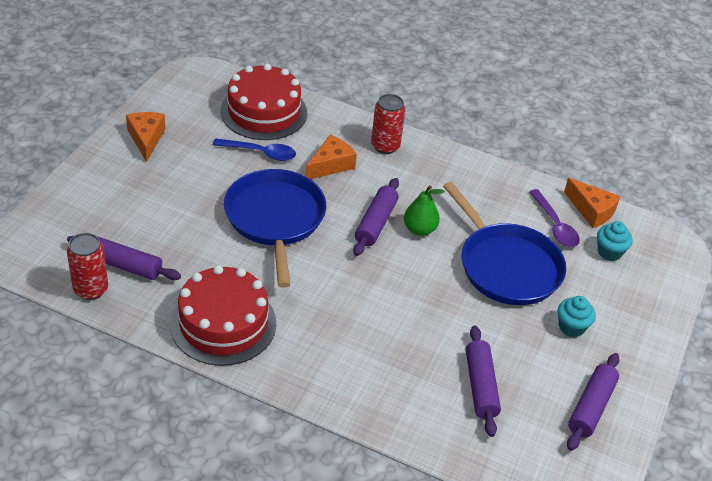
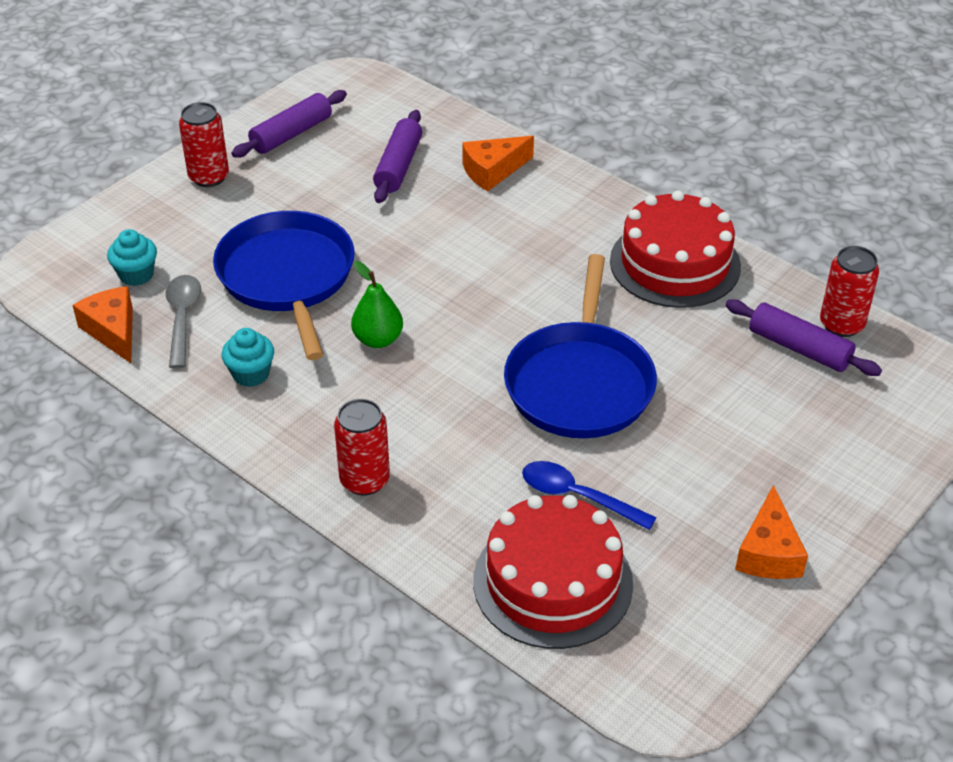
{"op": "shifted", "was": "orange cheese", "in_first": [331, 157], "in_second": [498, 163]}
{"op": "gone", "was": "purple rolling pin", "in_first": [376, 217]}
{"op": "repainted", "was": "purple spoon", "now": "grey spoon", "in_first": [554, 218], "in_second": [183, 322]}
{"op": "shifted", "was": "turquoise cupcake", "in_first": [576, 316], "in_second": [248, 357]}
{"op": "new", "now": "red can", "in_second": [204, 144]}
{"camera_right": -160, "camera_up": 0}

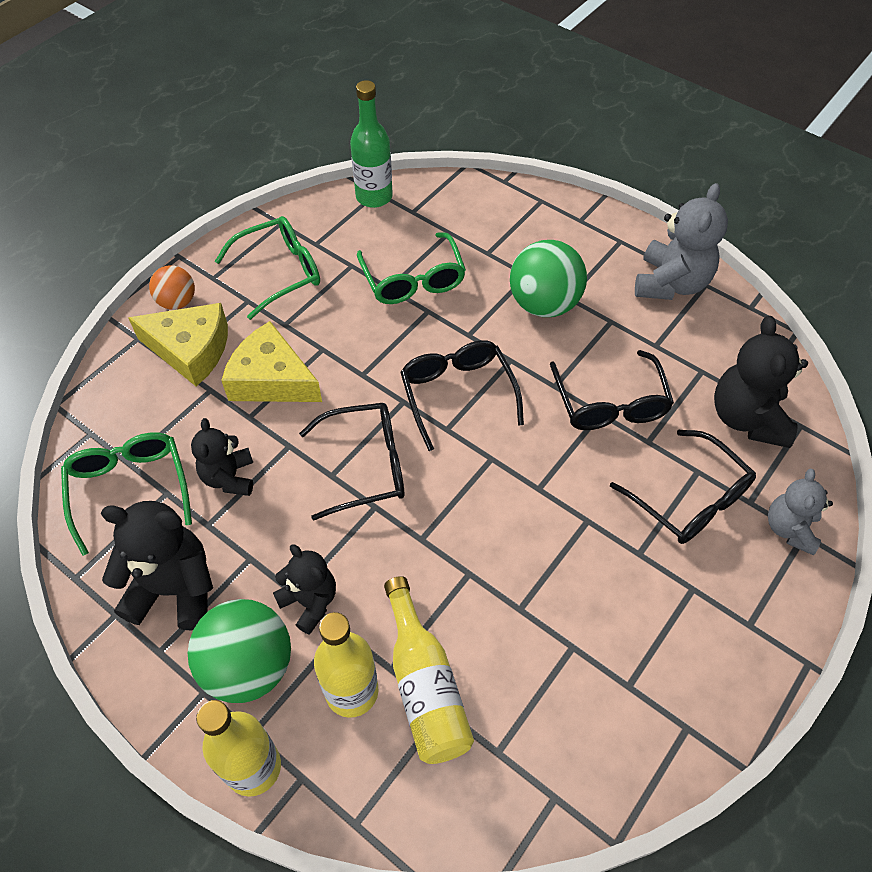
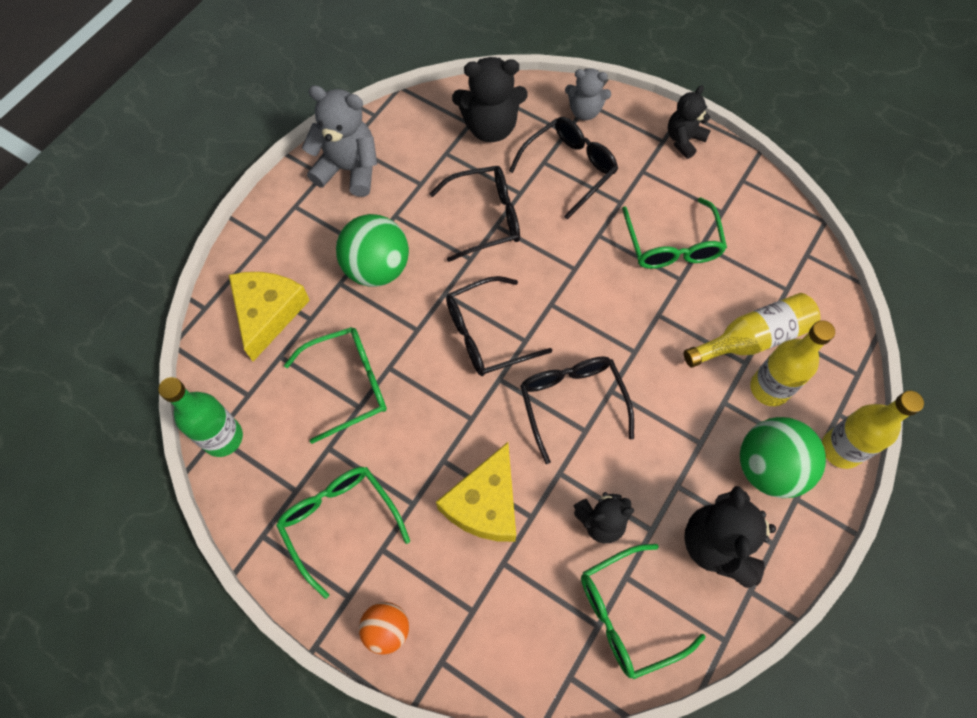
{"op": "shifted", "was": "yellow cheese", "in_first": [178, 344], "in_second": [269, 316]}
{"op": "shifted", "was": "black teddy bear", "in_first": [304, 589], "in_second": [689, 122]}
{"op": "new", "now": "green glasses", "in_second": [674, 233]}
{"camera_right": -95, "camera_up": 10}

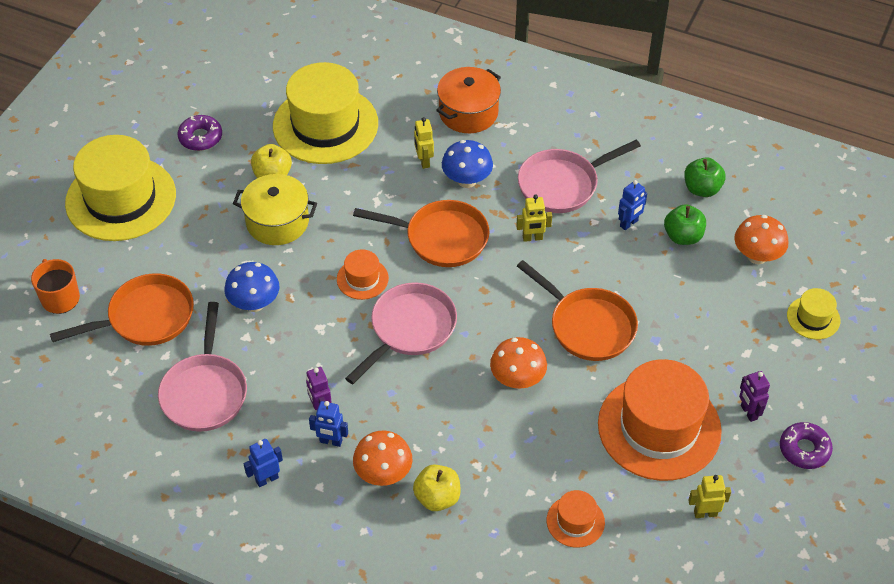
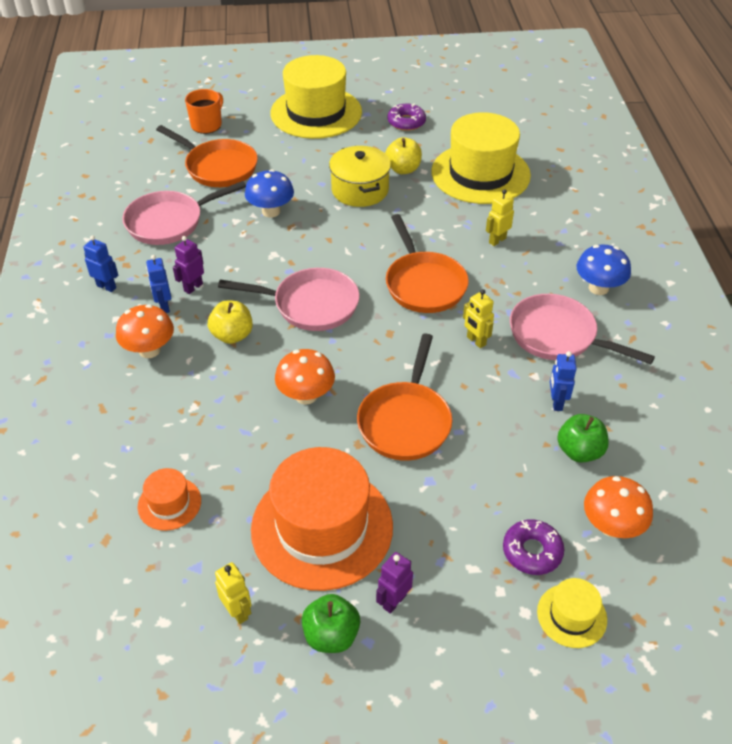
{"op": "gone", "was": "orange hat", "in_first": [363, 274]}
{"op": "shifted", "was": "yellow apple", "in_first": [437, 488], "in_second": [230, 322]}
{"op": "gone", "was": "orange pot", "in_first": [468, 100]}
{"op": "shifted", "was": "blue mushroom", "in_first": [467, 164], "in_second": [603, 269]}
{"op": "rotated", "was": "blue robot", "in_first": [632, 205], "in_second": [563, 381], "clockwise": 75}
{"op": "shifted", "was": "green apple", "in_first": [705, 177], "in_second": [331, 623]}
{"op": "shifted", "was": "purple donut", "in_first": [806, 445], "in_second": [533, 547]}
{"camera_right": 60, "camera_up": -5}

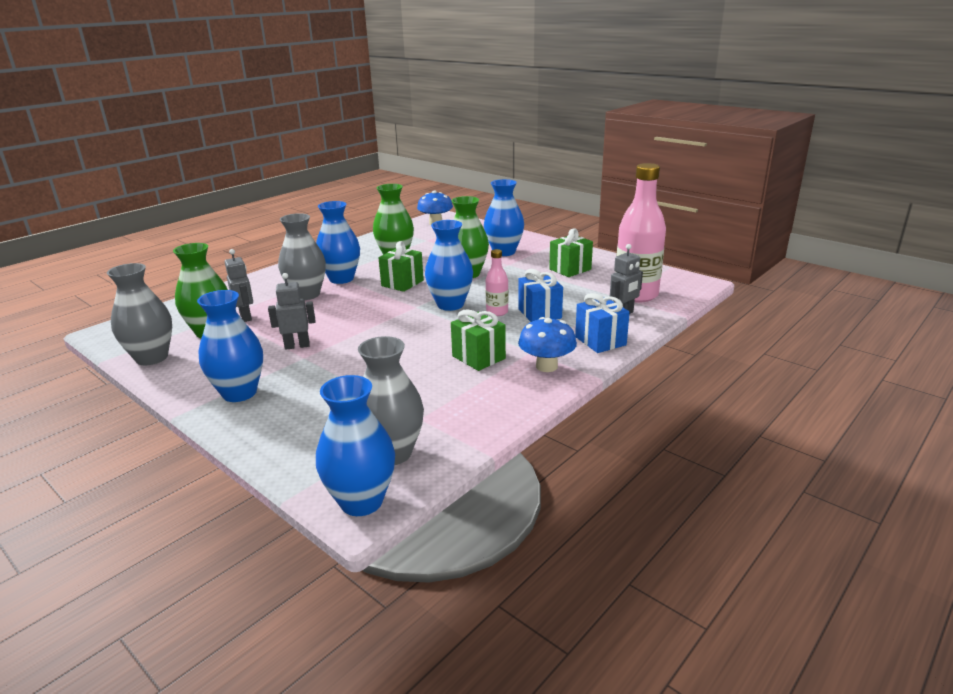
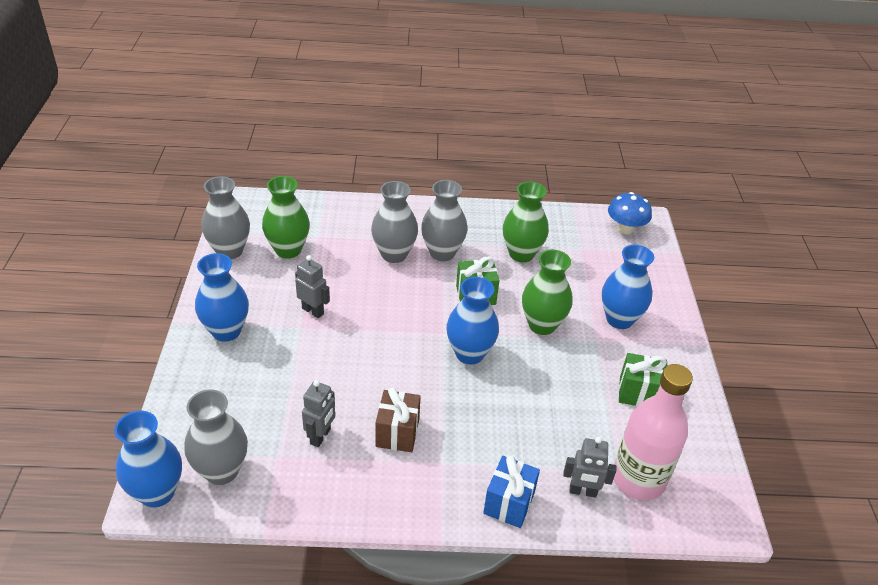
{"op": "shifted", "was": "grey robot", "in_first": [239, 285], "in_second": [318, 413]}
{"op": "repainted", "was": "blue vase", "now": "grey vase", "in_first": [338, 242], "in_second": [444, 220]}
{"op": "repainted", "was": "green gift", "now": "brown gift", "in_first": [478, 340], "in_second": [398, 419]}
{"op": "gone", "was": "pink bottle", "in_first": [497, 282]}
{"op": "gone", "was": "blue gift", "in_first": [540, 295]}
{"op": "gone", "was": "blue mushroom", "in_first": [547, 344]}
{"camera_right": 45, "camera_up": 15}

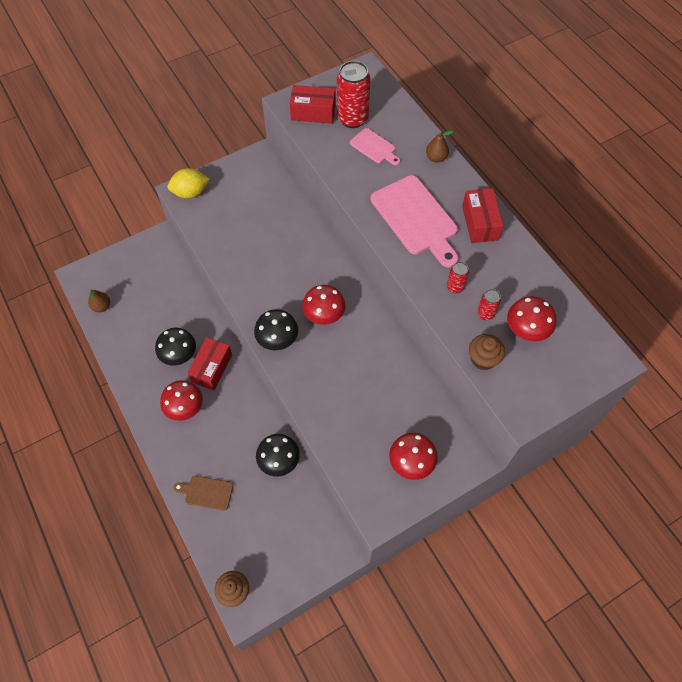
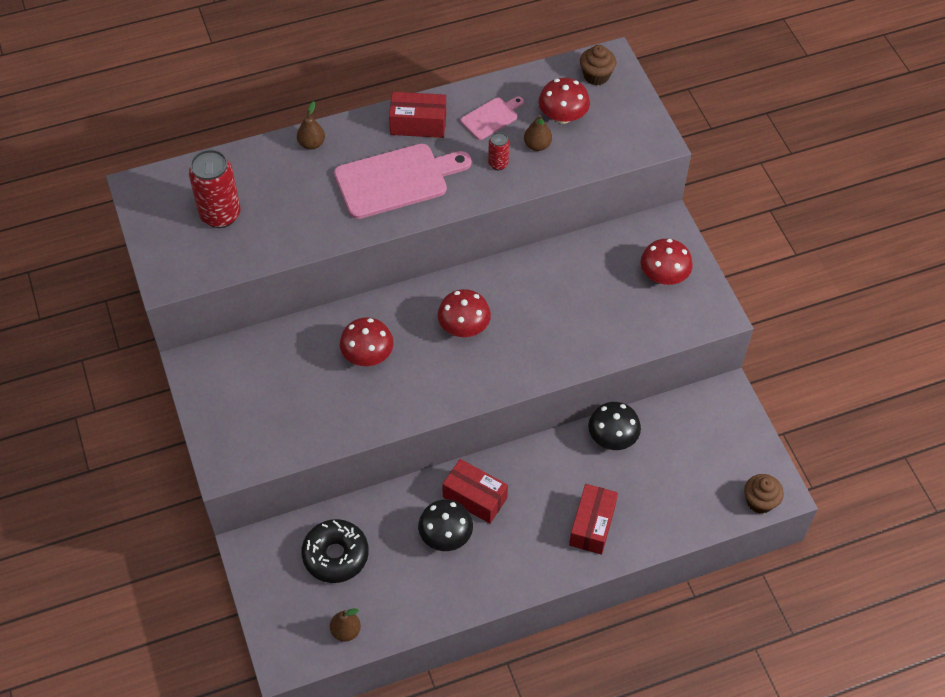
{"op": "shifted", "was": "red mushroom", "in_first": [181, 400], "in_second": [367, 341]}
{"op": "gone", "was": "yellow lemon", "in_first": [188, 183]}
{"op": "gone", "was": "brown cutting board", "in_first": [203, 493]}
{"op": "gone", "was": "black mushroom", "in_first": [276, 329]}
{"op": "shifted", "was": "red box", "in_first": [313, 104], "in_second": [593, 519]}
{"op": "shifted", "was": "pink cutting board", "in_first": [375, 146], "in_second": [492, 118]}
{"op": "shifted", "was": "brown cupcake", "in_first": [487, 352], "in_second": [598, 65]}
{"op": "swapped", "was": "red can", "now": "brown pear", "in_first": [489, 304], "in_second": [538, 133]}
{"op": "new", "now": "black donut", "in_second": [335, 551]}
{"camera_right": -80, "camera_up": -5}

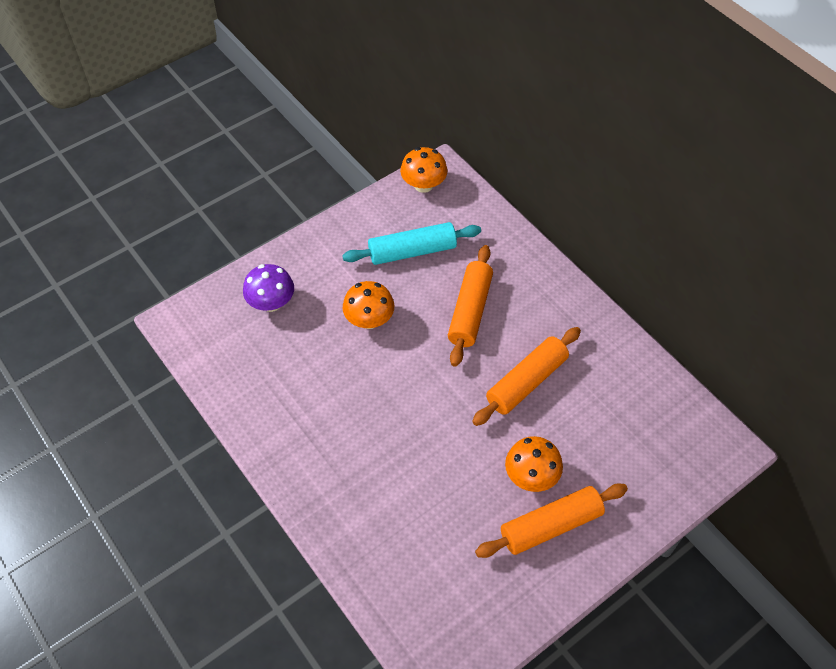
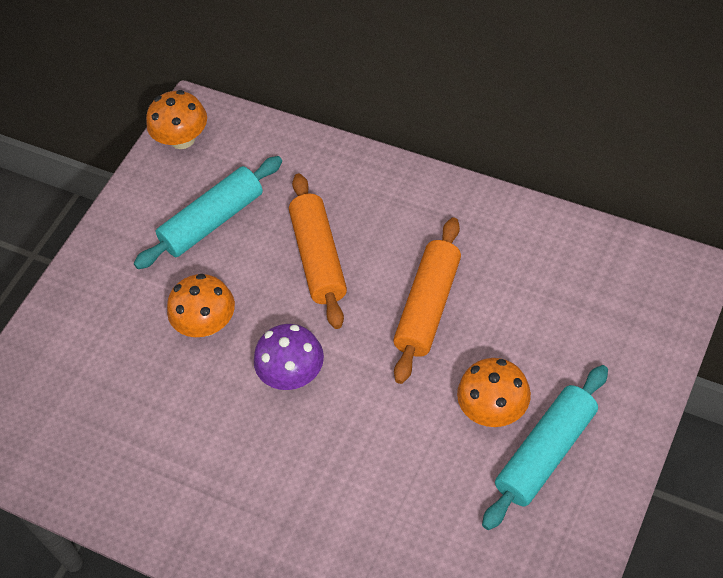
{"op": "shifted", "was": "purple mushroom", "in_first": [268, 288], "in_second": [289, 357]}
{"op": "repainted", "was": "orange rolling pin", "now": "turquoise rolling pin", "in_first": [551, 521], "in_second": [545, 447]}
{"camera_right": -20, "camera_up": 0}

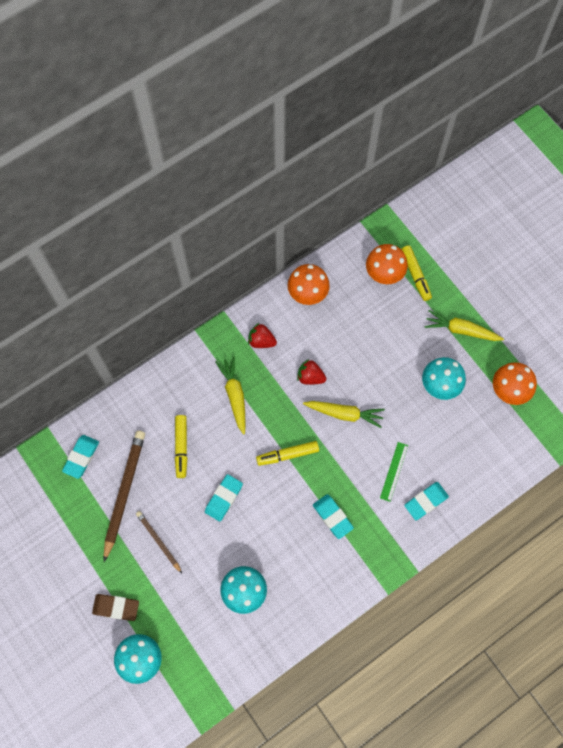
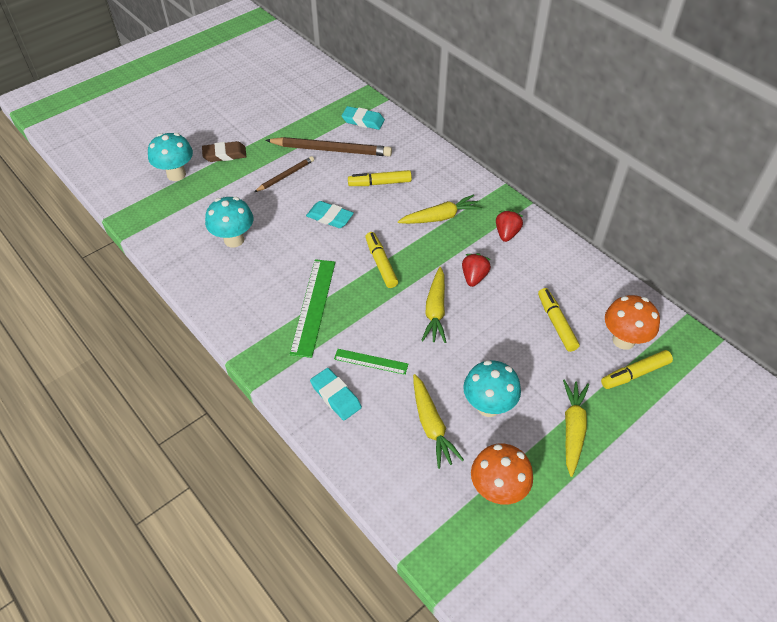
{"op": "rotated", "was": "brown eraser", "in_first": [115, 607], "in_second": [224, 151], "clockwise": 75}
{"op": "gone", "was": "orange mushroom", "in_first": [308, 284]}
{"op": "swapped", "was": "turquoise eraser", "now": "green ruler", "in_first": [333, 516], "in_second": [312, 308]}
{"op": "new", "now": "yellow carrot", "in_second": [438, 421]}
{"op": "new", "now": "yellow marker", "in_second": [559, 320]}
{"camera_right": 85, "camera_up": -20}

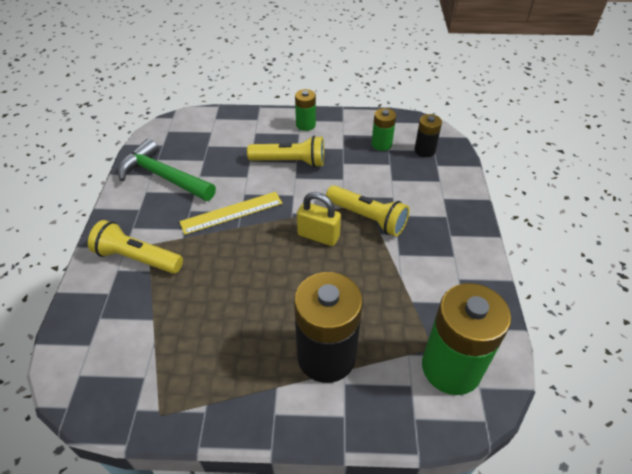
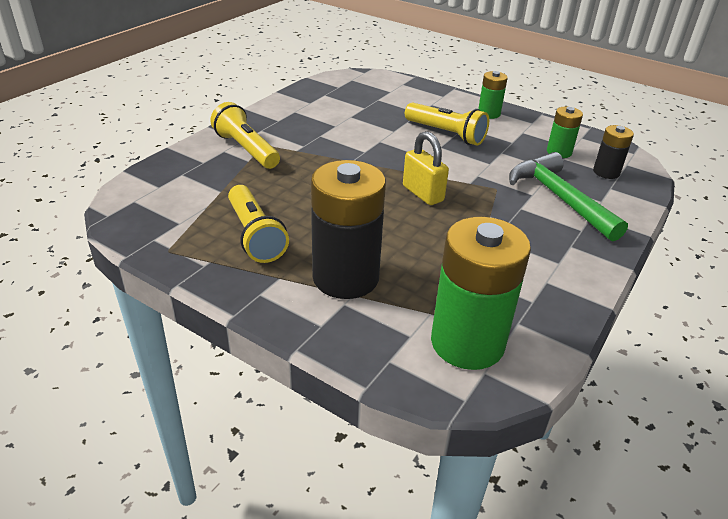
{"op": "shifted", "was": "green hammer", "in_first": [167, 169], "in_second": [568, 197]}
{"op": "gone", "was": "yellow ruler", "in_first": [231, 213]}
{"op": "shifted", "was": "yellow flashlight", "in_first": [368, 210], "in_second": [258, 224]}
{"camera_right": 30, "camera_up": -10}

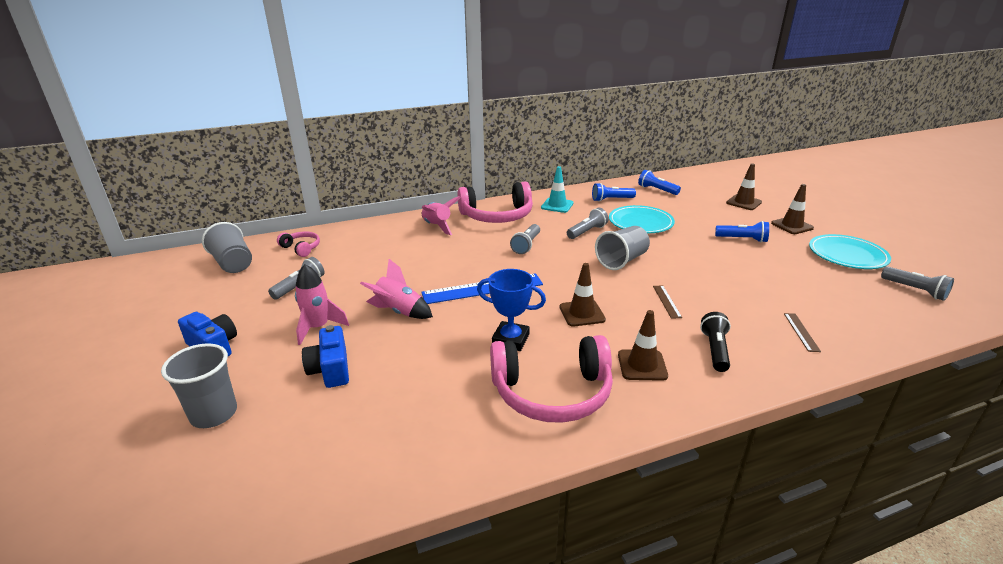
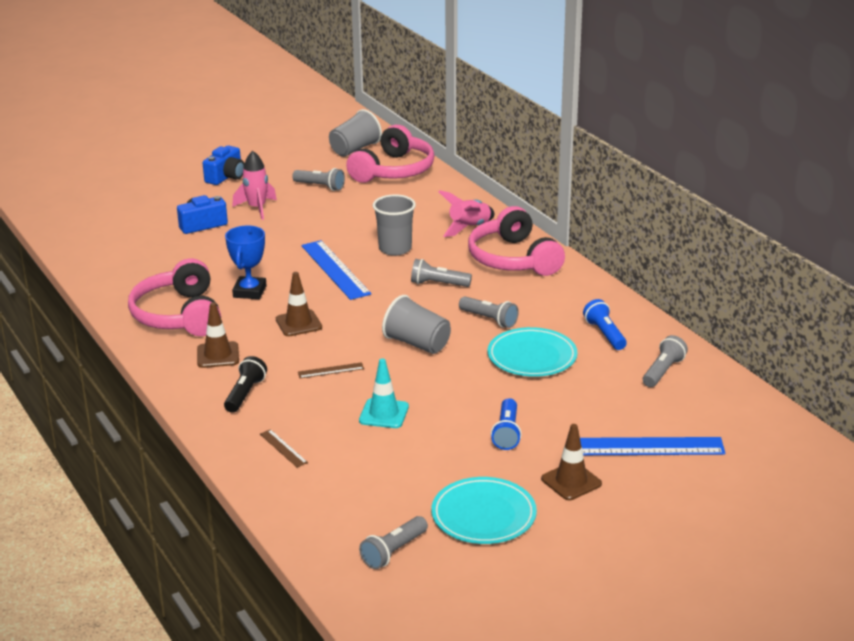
{"op": "shifted", "was": "grey cup", "in_first": [199, 385], "in_second": [394, 225]}
{"op": "scaled", "was": "pink headphones", "in_first": [298, 244], "in_second": [390, 154], "ratio": 2.08}
{"op": "gone", "was": "pink rocket", "in_first": [396, 289]}
{"op": "shifted", "was": "turquoise traffic cone", "in_first": [557, 189], "in_second": [384, 393]}
{"op": "repainted", "was": "blue flashlight", "now": "grey flashlight", "in_first": [659, 182], "in_second": [665, 361]}
{"op": "rotated", "was": "black flashlight", "in_first": [715, 342], "in_second": [245, 384], "clockwise": -75}
{"op": "swapped", "was": "brown traffic cone", "now": "blue ruler", "in_first": [744, 186], "in_second": [652, 446]}
{"op": "rotated", "was": "brown ruler", "in_first": [802, 332], "in_second": [284, 448], "clockwise": 60}
{"camera_right": 80, "camera_up": 0}

